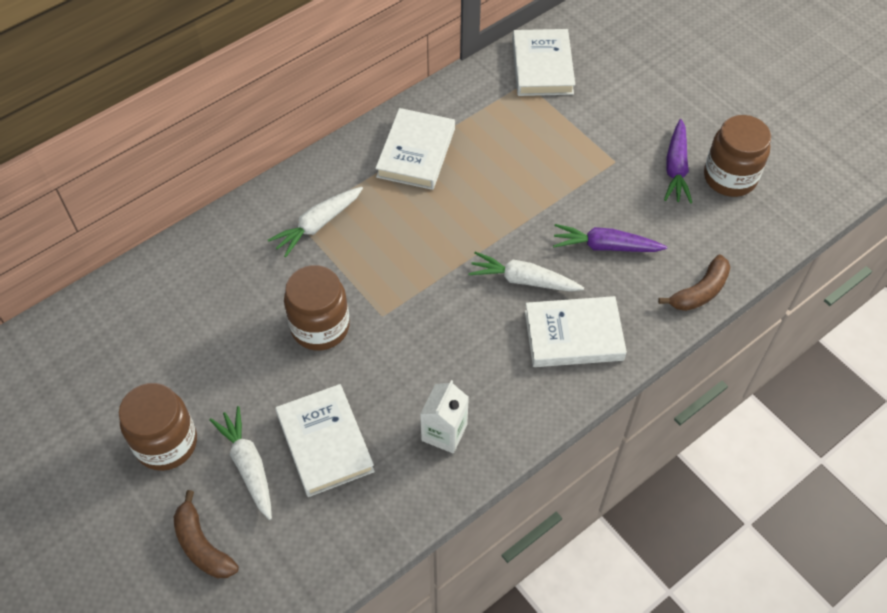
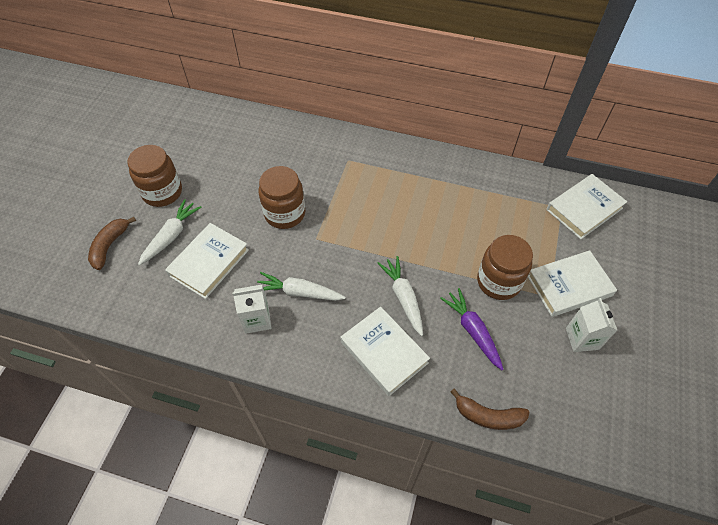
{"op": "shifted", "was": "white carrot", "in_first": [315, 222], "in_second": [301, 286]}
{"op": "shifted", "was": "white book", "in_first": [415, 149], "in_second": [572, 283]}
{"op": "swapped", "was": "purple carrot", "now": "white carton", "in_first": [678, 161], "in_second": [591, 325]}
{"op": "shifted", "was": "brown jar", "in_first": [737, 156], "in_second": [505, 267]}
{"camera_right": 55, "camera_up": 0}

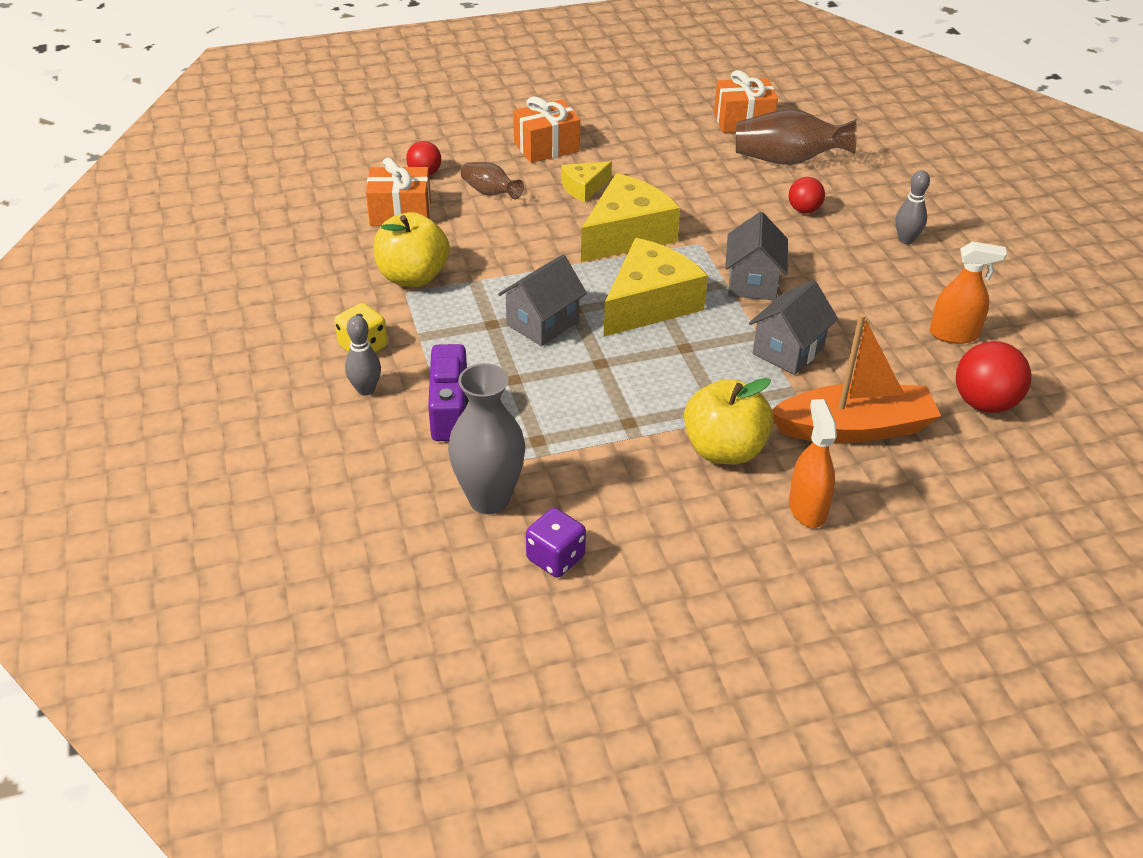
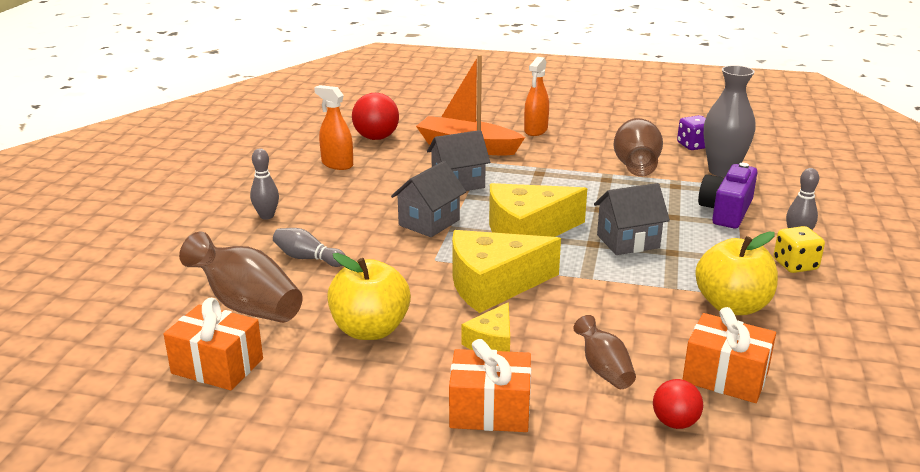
{"op": "rotated", "was": "yellow cheese", "in_first": [586, 181], "in_second": [485, 327], "clockwise": 120}
{"op": "shifted", "was": "yellow apple", "in_first": [728, 421], "in_second": [369, 296]}
{"op": "swapped", "was": "red ball", "now": "grey bowling pin", "in_first": [807, 195], "in_second": [309, 247]}
{"op": "new", "now": "brown vase", "in_second": [638, 147]}
{"camera_right": -150, "camera_up": -15}

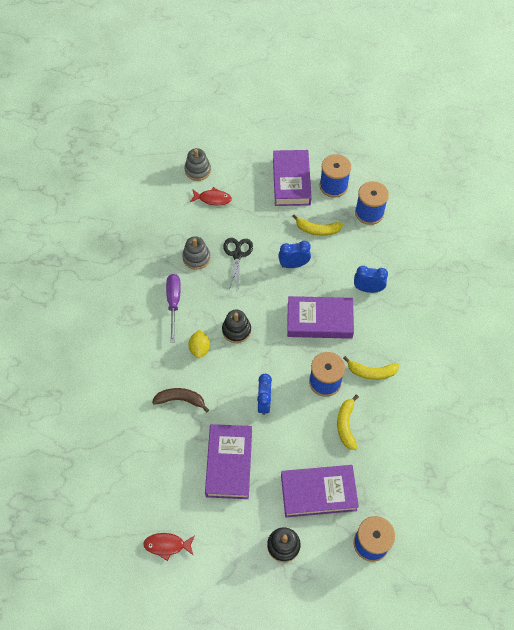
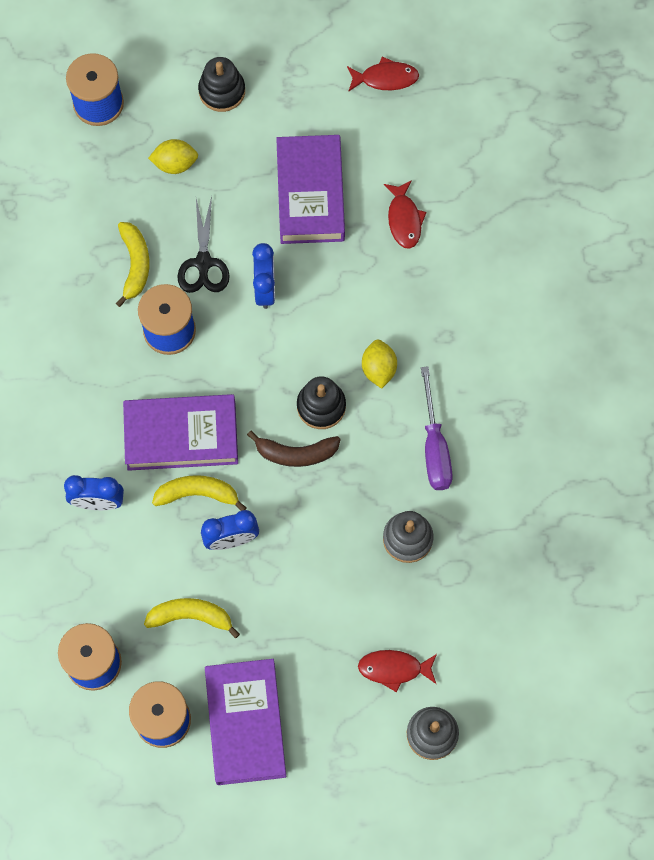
{"op": "shifted", "was": "brown banana", "in_first": [180, 400], "in_second": [294, 449]}
{"op": "shifted", "was": "black scissors", "in_first": [238, 264], "in_second": [203, 244]}
{"op": "swapped", "was": "purple book", "now": "yellow lemon", "in_first": [320, 491], "in_second": [173, 156]}
{"op": "shifted", "was": "yellow banana", "in_first": [371, 368], "in_second": [199, 493]}
{"op": "new", "now": "red fish", "in_second": [405, 214]}
{"camera_right": 175, "camera_up": 10}

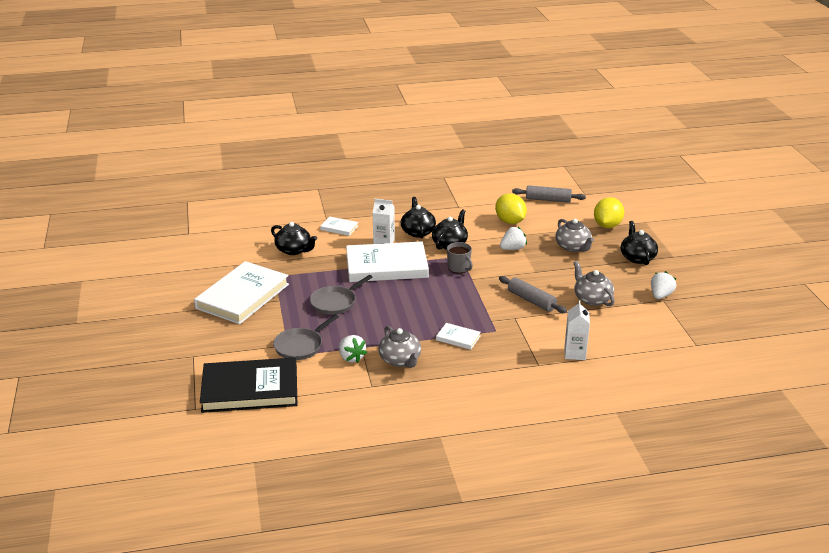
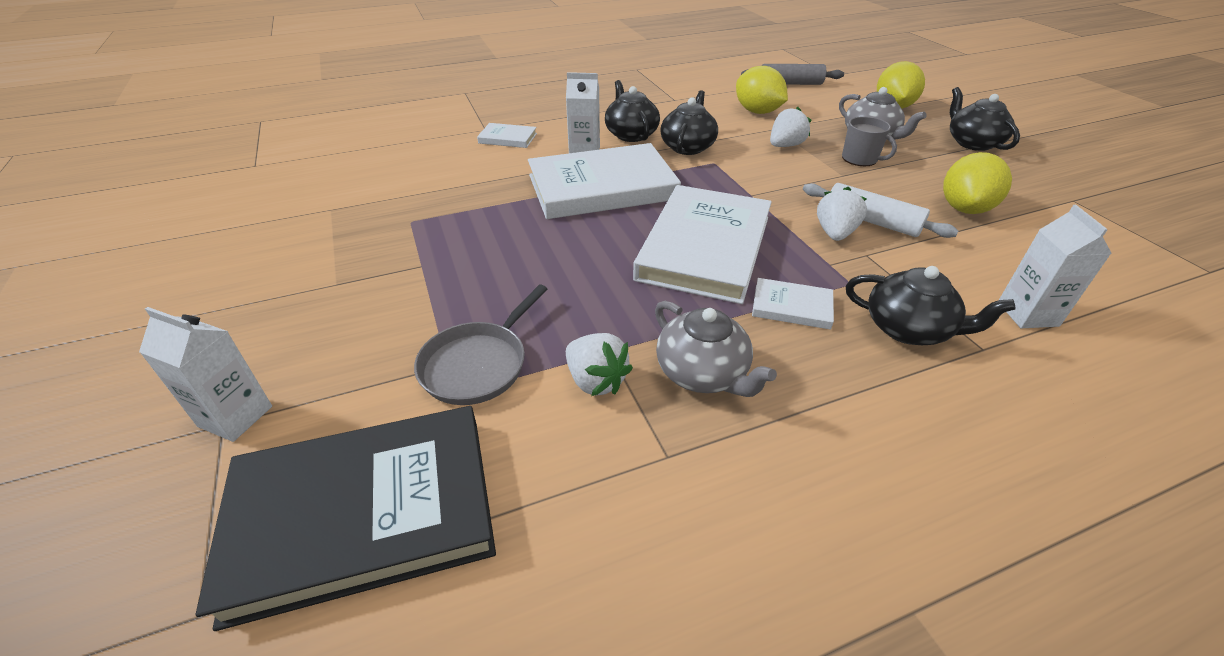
{"op": "shifted", "was": "white book", "in_first": [241, 292], "in_second": [702, 244]}
{"op": "shifted", "was": "black teapot", "in_first": [294, 238], "in_second": [931, 305]}
{"op": "gone", "was": "grey pan", "in_first": [341, 295]}
{"op": "shifted", "was": "grey mug", "in_first": [460, 257], "in_second": [869, 141]}
{"op": "repainted", "was": "grey rolling pin", "now": "white rolling pin", "in_first": [533, 294], "in_second": [880, 210]}
{"op": "swapped", "was": "grey teapot", "now": "yellow lemon", "in_first": [594, 283], "in_second": [977, 183]}
{"op": "shifted", "was": "white strawberry", "in_first": [663, 285], "in_second": [842, 214]}
{"op": "new", "now": "white carton", "in_second": [205, 374]}
{"camera_right": -10, "camera_up": 10}

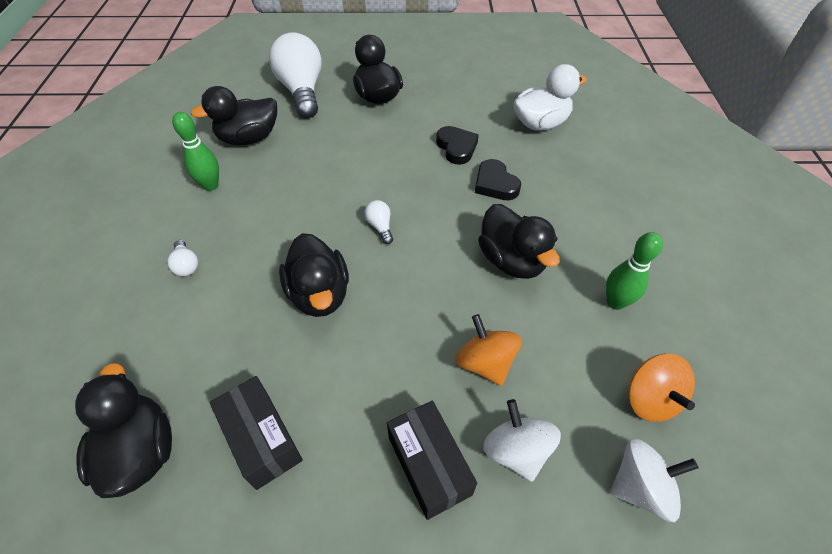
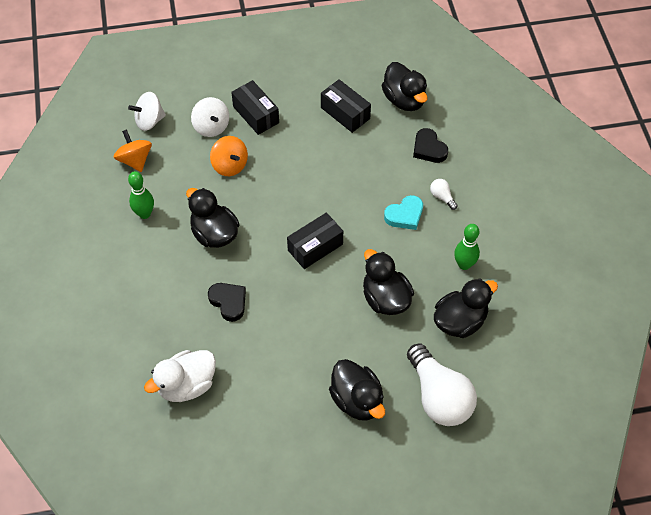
{"op": "shifted", "was": "black duck", "in_first": [314, 275], "in_second": [388, 282]}
{"op": "swapped", "was": "white light bulb", "now": "black box", "in_first": [378, 222], "in_second": [315, 241]}
{"op": "shifted", "was": "black heart", "in_first": [457, 145], "in_second": [430, 145]}
{"op": "new", "now": "turquoise heart", "in_second": [403, 212]}
{"camera_right": 170, "camera_up": 5}

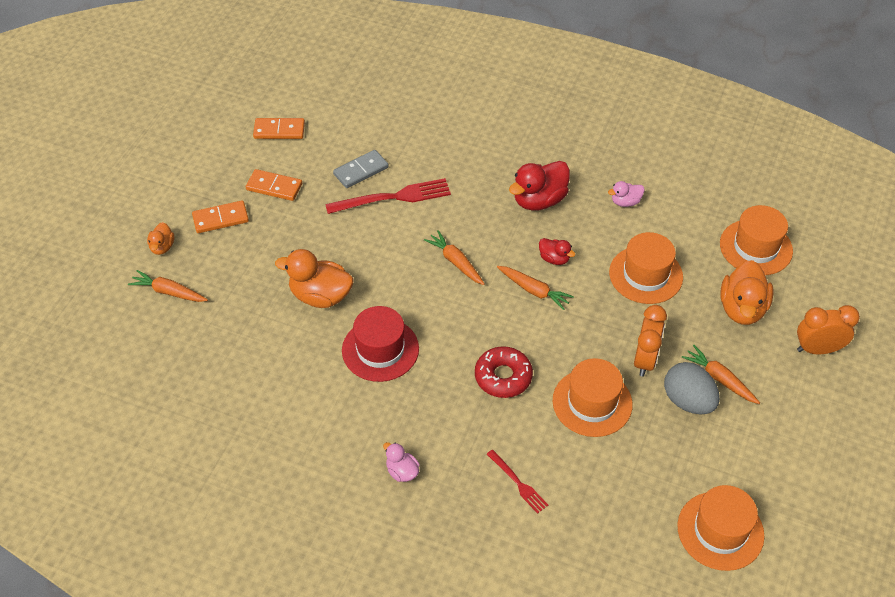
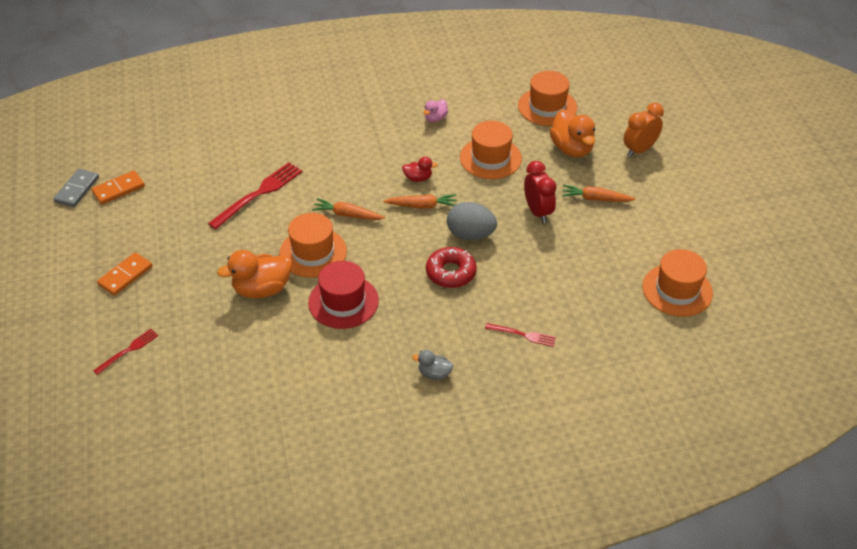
{"op": "swapped", "was": "orange carrot", "now": "red fork", "in_first": [168, 286], "in_second": [126, 352]}
{"op": "gone", "was": "orange duck", "in_first": [160, 238]}
{"op": "gone", "was": "orange domino", "in_first": [274, 185]}
{"op": "shifted", "was": "grey domino", "in_first": [361, 169], "in_second": [76, 188]}
{"op": "repainted", "was": "pink duck", "now": "grey duck", "in_first": [401, 462], "in_second": [433, 365]}
{"op": "gone", "was": "red duck", "in_first": [539, 186]}
{"op": "shifted", "was": "orange hat", "in_first": [593, 397], "in_second": [313, 245]}
{"op": "repainted", "was": "orange clock", "now": "red clock", "in_first": [650, 341], "in_second": [540, 192]}
{"op": "shifted", "was": "grey egg", "in_first": [692, 388], "in_second": [472, 221]}
{"camera_right": -35, "camera_up": -5}

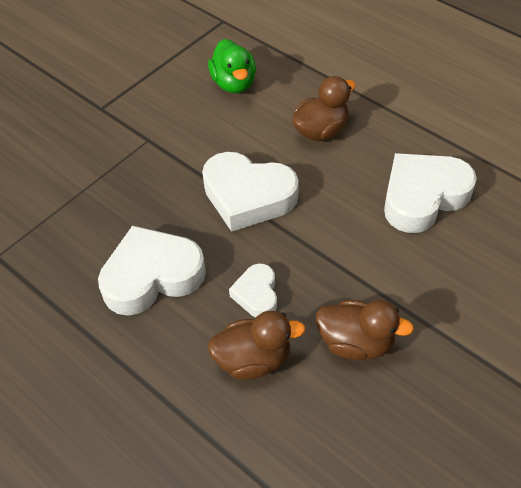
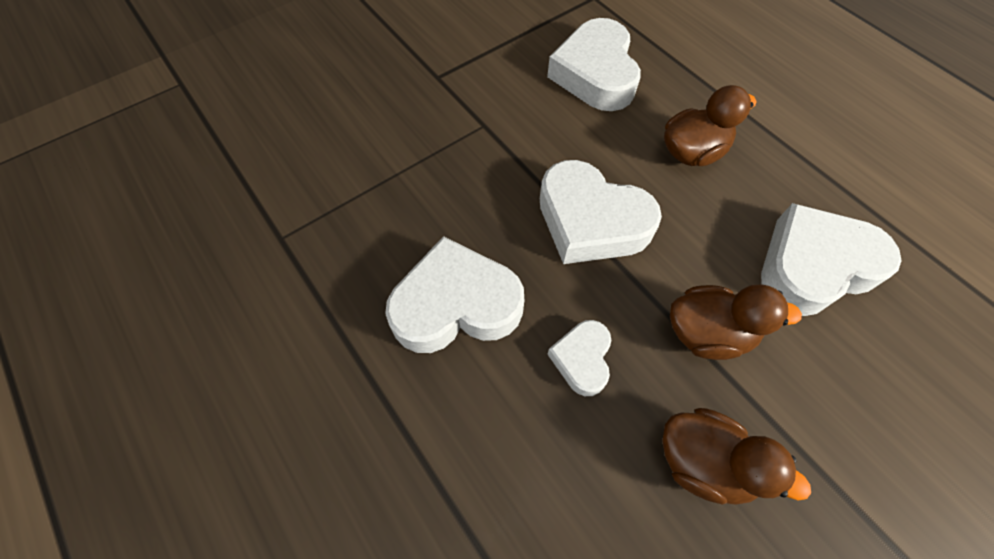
{"op": "shifted", "was": "brown duck", "in_first": [256, 345], "in_second": [736, 322]}
{"op": "swapped", "was": "green duck", "now": "white heart", "in_first": [232, 66], "in_second": [594, 64]}
{"camera_right": 10, "camera_up": 10}

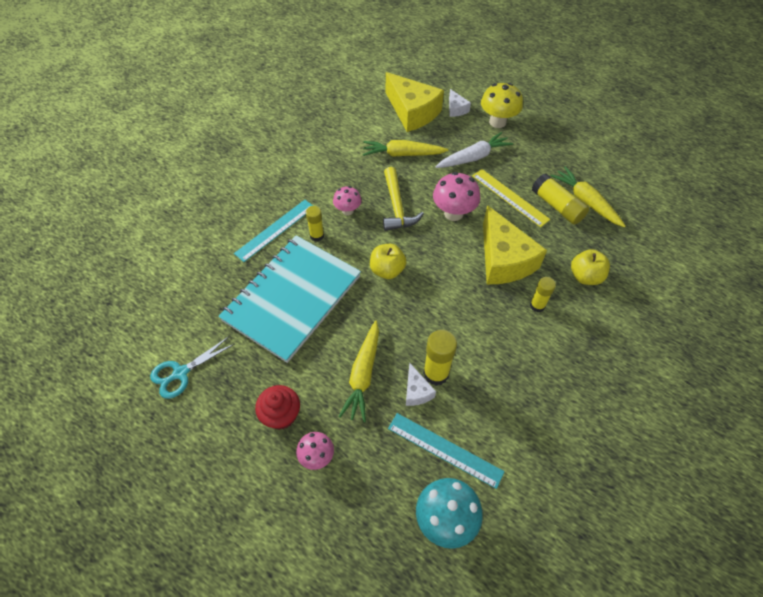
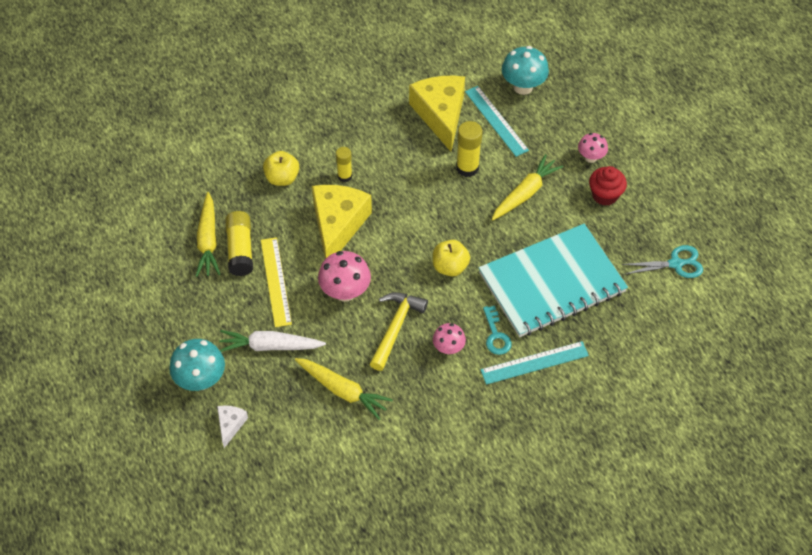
{"op": "swapped", "was": "yellow glue stick", "now": "turquoise key", "in_first": [315, 223], "in_second": [497, 330]}
{"op": "shifted", "was": "yellow cheese", "in_first": [415, 102], "in_second": [437, 114]}
{"op": "gone", "was": "white cheese", "in_first": [421, 384]}
{"op": "repainted", "was": "yellow mushroom", "now": "turquoise mushroom", "in_first": [502, 105], "in_second": [197, 365]}
{"camera_right": -150, "camera_up": 0}

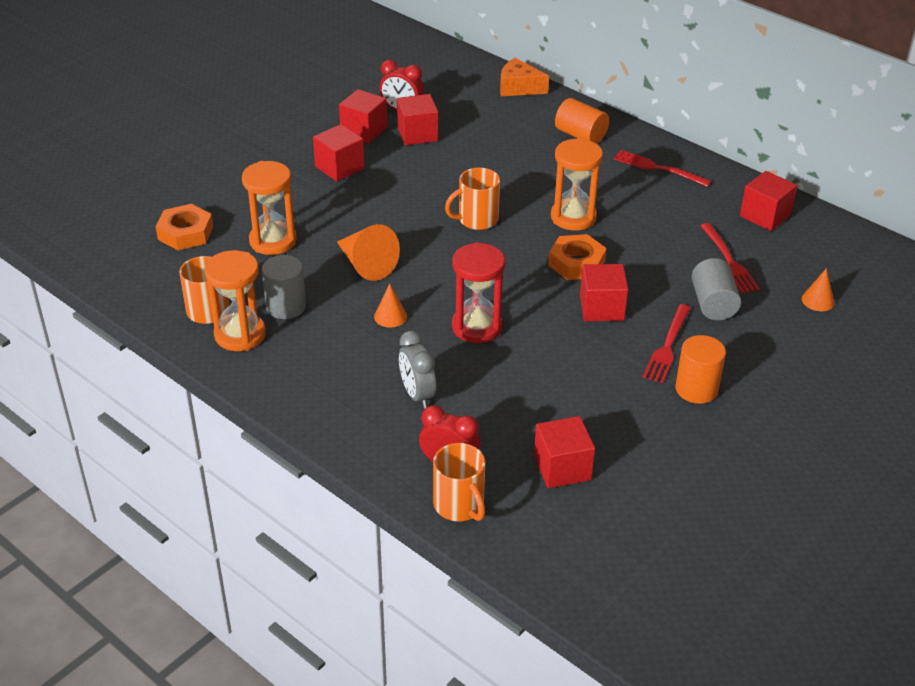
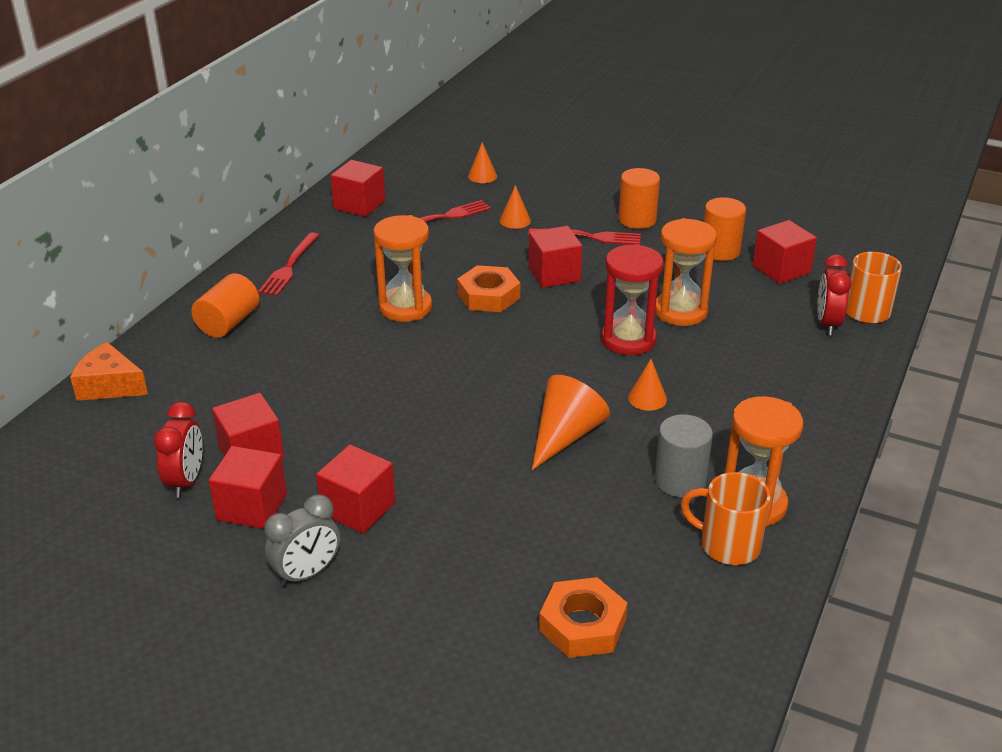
{"op": "shifted", "was": "orange hourglass", "in_first": [269, 208], "in_second": [686, 272]}
{"op": "shifted", "was": "grey clock", "in_first": [417, 370], "in_second": [302, 540]}
{"op": "gone", "was": "orange mug", "in_first": [472, 199]}
{"op": "rotated", "was": "orange cheese", "in_first": [524, 77], "in_second": [109, 371], "clockwise": 105}
{"op": "swapped", "was": "grey cylinder", "now": "orange cone", "in_first": [716, 289], "in_second": [515, 207]}
{"op": "new", "now": "orange cylinder", "in_second": [725, 229]}
{"camera_right": -105, "camera_up": -5}

